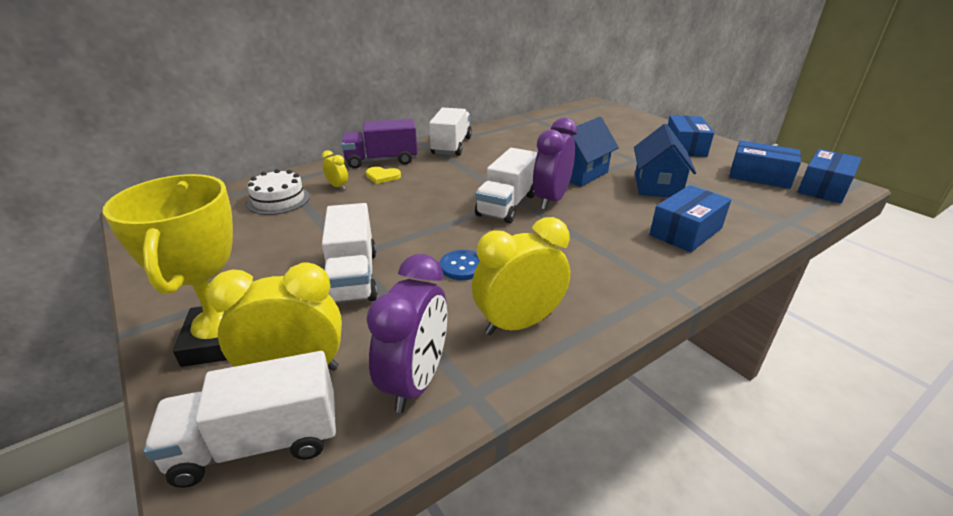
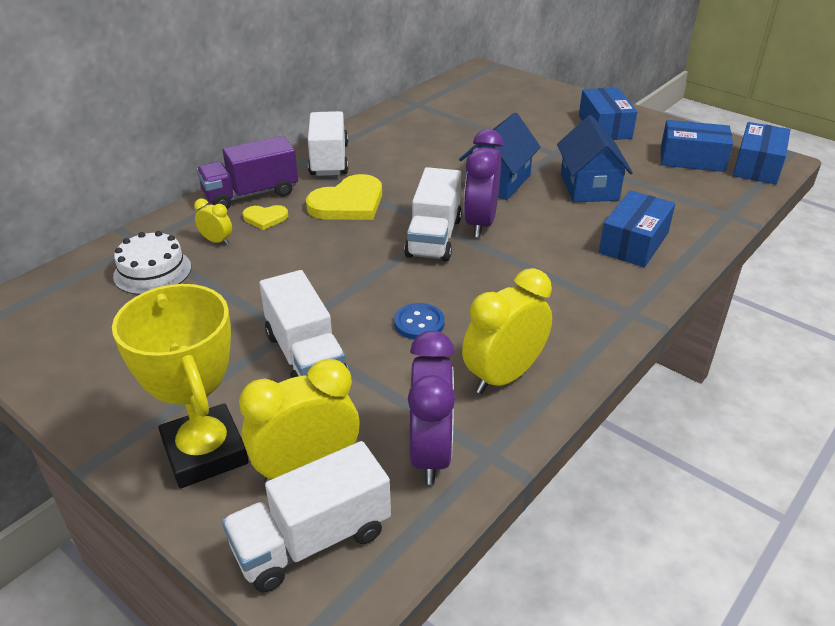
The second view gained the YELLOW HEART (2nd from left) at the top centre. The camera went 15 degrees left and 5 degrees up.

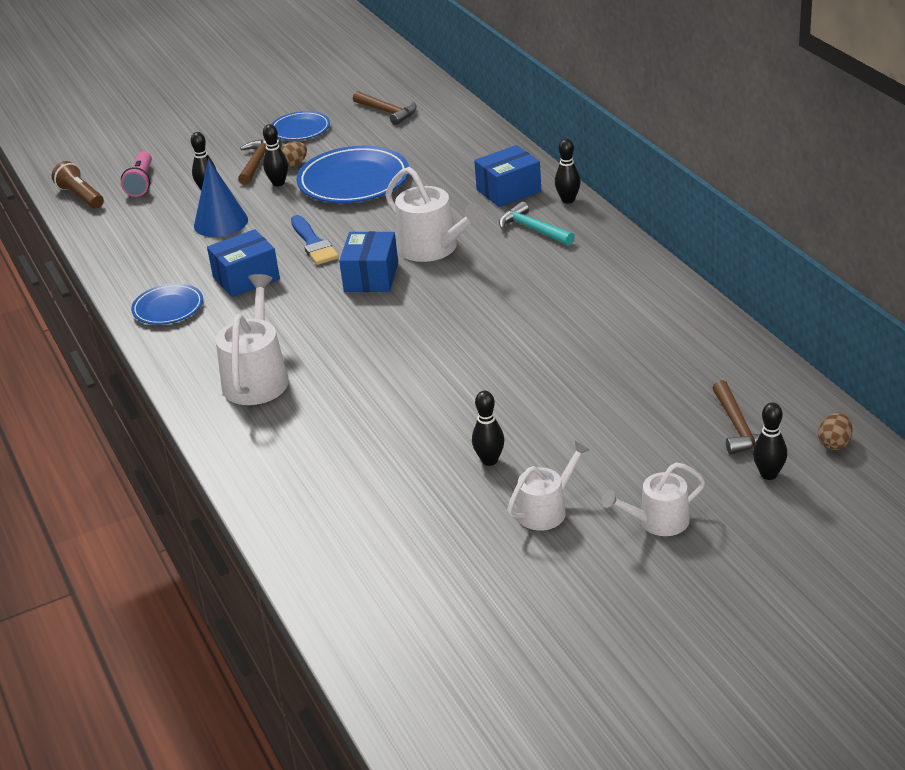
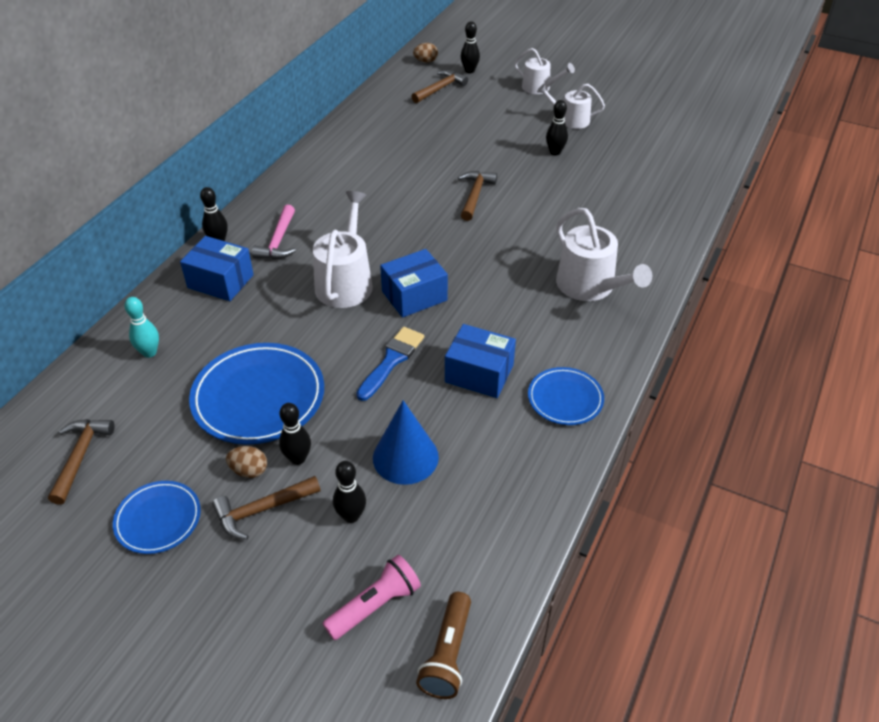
The second view gained the TURQUOISE BOWLING PIN at the middle left. The second view gained the BROWN HAMMER (4th from left) at the top centre. What was the TURQUOISE HAMMER at the top centre turned into the PINK HAMMER at the top left. The WHITE WATERING CAN (1st from left in the first image) at the middle left ended up facing another way, 90 degrees counterclockwise from before. The camera went 130 degrees left and 10 degrees up.

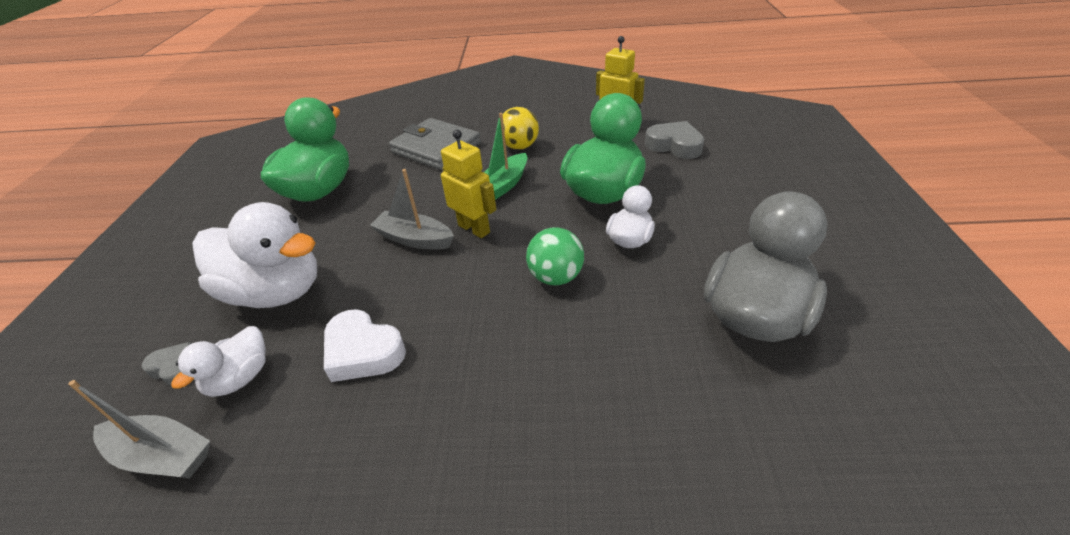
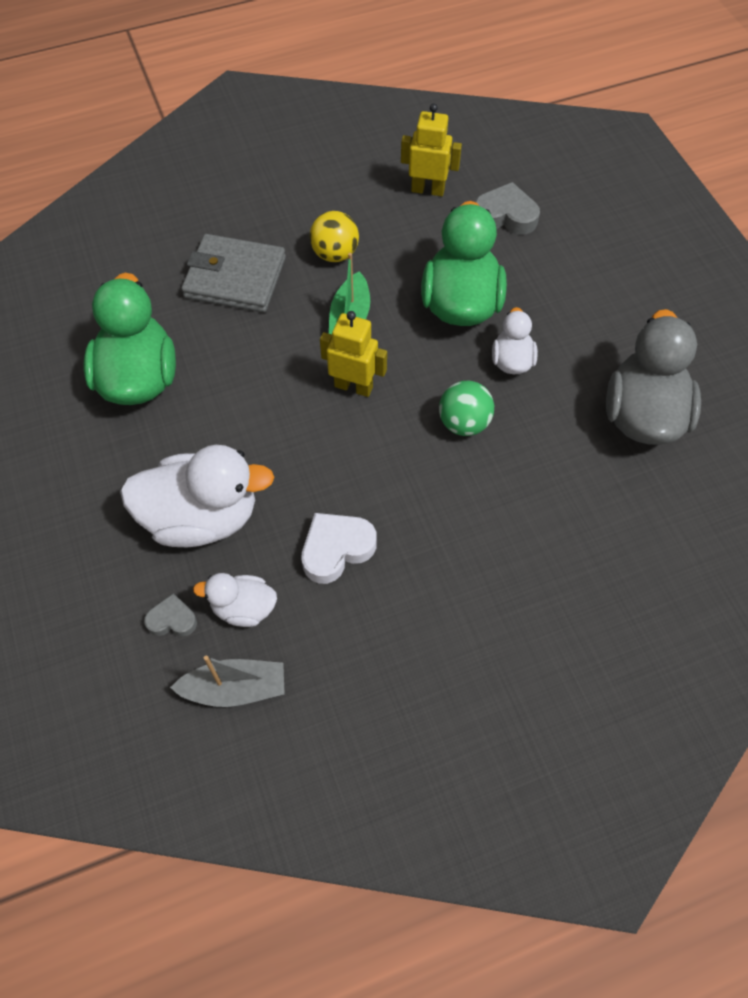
The second view lost the GREY BOAT (2nd from left) at the centre. The WHITE DUCK (1st from left in the first image) at the bottom left ended up facing another way, 90 degrees clockwise from before. The WHITE HEART at the centre ended up facing another way, 135 degrees clockwise from before. The camera went 25 degrees left and 20 degrees up.

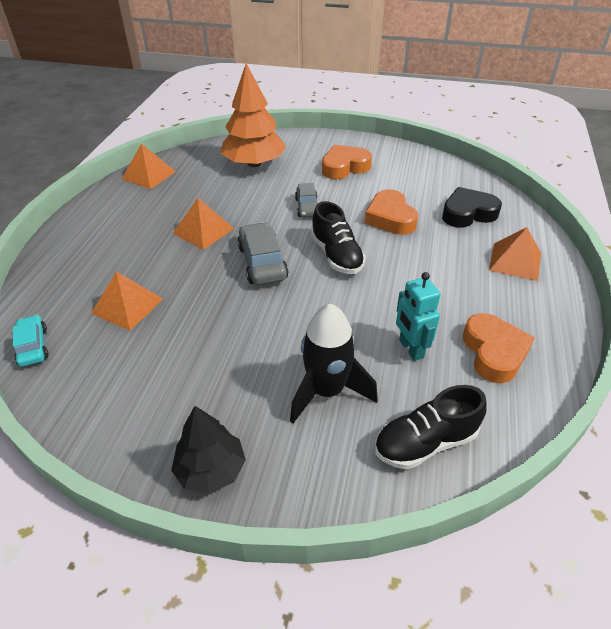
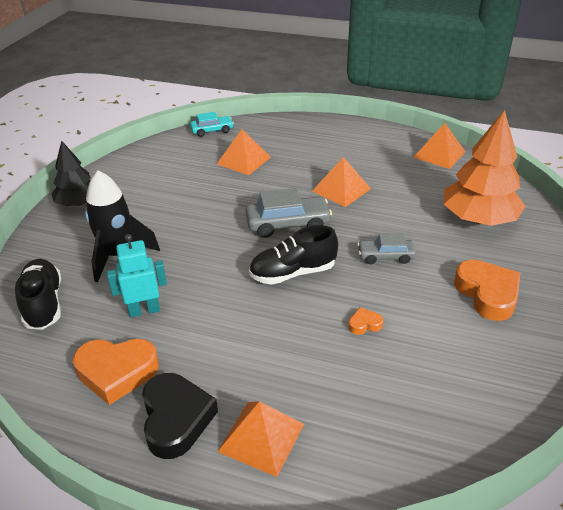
The BLACK HEART ended up elsewhere, having gone from the top right to the bottom left. The size of the ORANGE HEART (2nd from left) at the centre changed by a factor of 0.46. The camera went 95 degrees right and 5 degrees down.

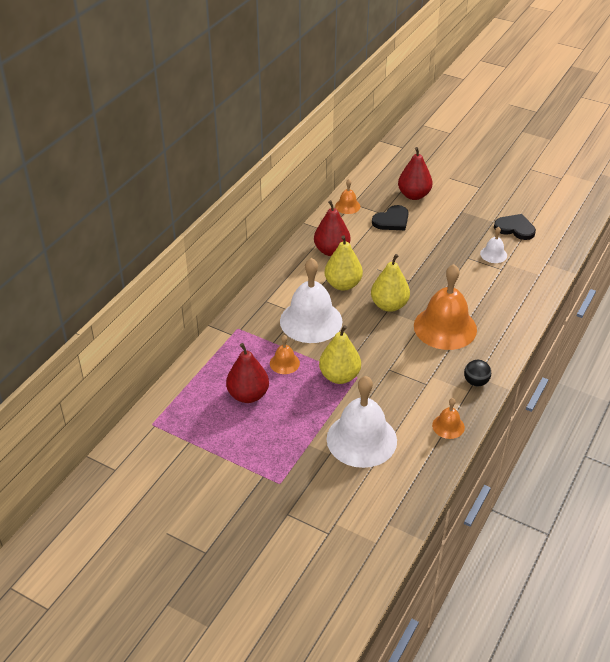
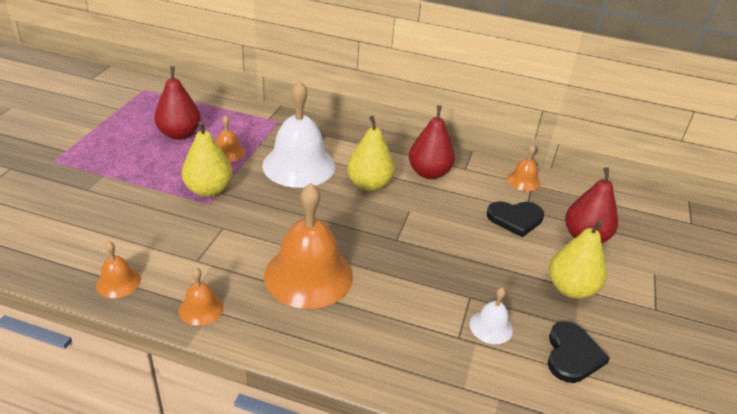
The second view lost the WHITE BELL (2nd from left) at the centre. The YELLOW PEAR (3rd from left) ended up elsewhere, having gone from the centre to the middle right. Where the BLACK BALL stood at the middle right, the ORANGE BELL (2nd from left) came to stand at the bottom left. The BLACK HEART (1st from left) at the top centre ended up facing another way, 45 degrees counterclockwise from before. The camera went 75 degrees right and 5 degrees down.

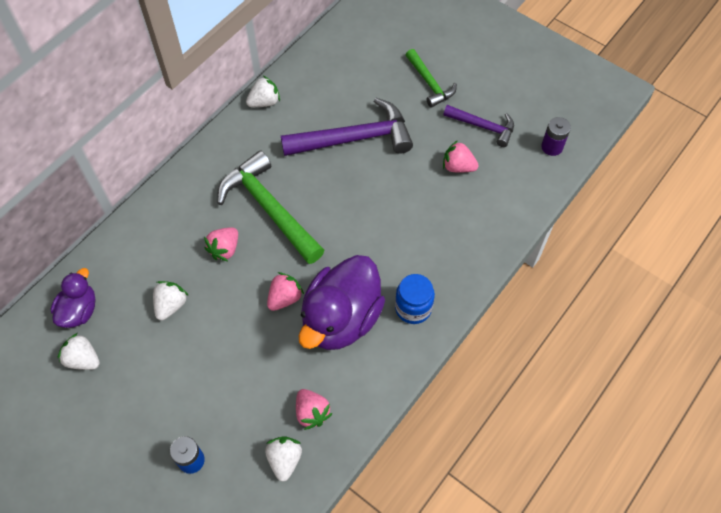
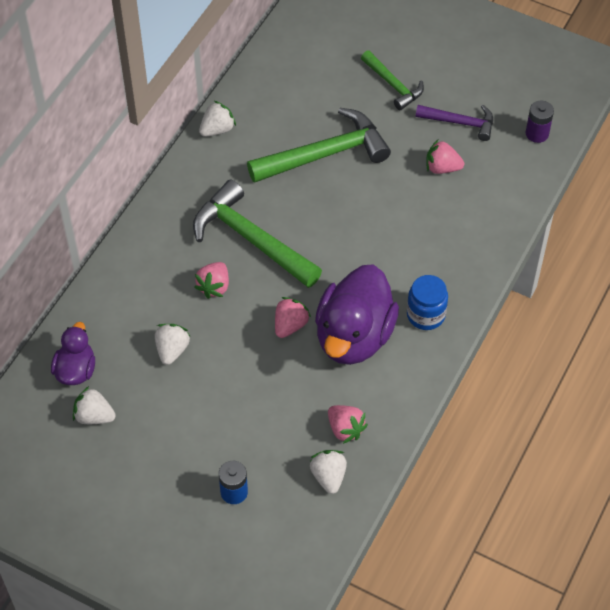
What was the PURPLE HAMMER (1st from left) at the top centre turned into the GREEN HAMMER (2nd from left) at the top centre. The camera went 10 degrees left and 5 degrees down.

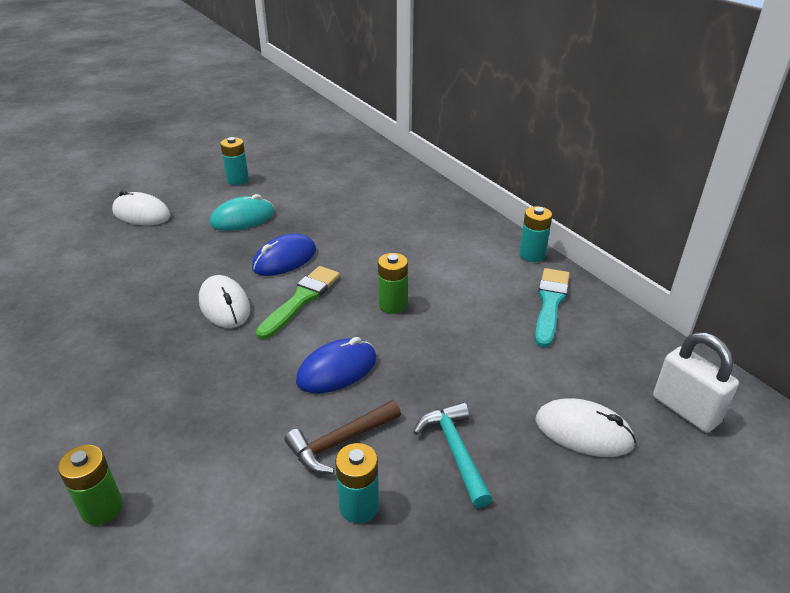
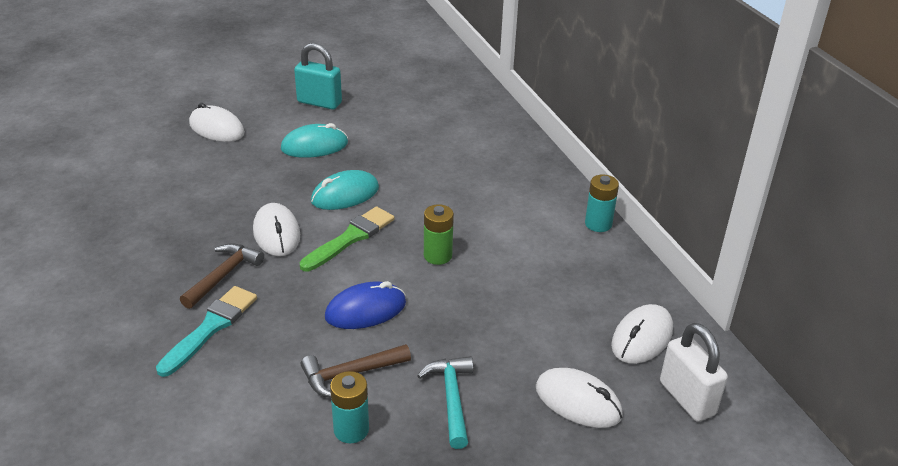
The second view lost the GREEN BATTERY (1st from left) at the bottom left. The second view gained the BROWN HAMMER (1st from left) at the middle left. The second view gained the WHITE MOUSE (4th from left) at the bottom right. The TURQUOISE BRUSH ended up elsewhere, having gone from the middle right to the bottom left. Where the TURQUOISE BATTERY (1st from left) stood at the top left, the TURQUOISE PADLOCK came to stand at the top centre. What was the BLUE MOUSE (1st from left) at the centre turned into the TURQUOISE MOUSE (2nd from left) at the centre. The camera went 10 degrees right and 0 degrees up.

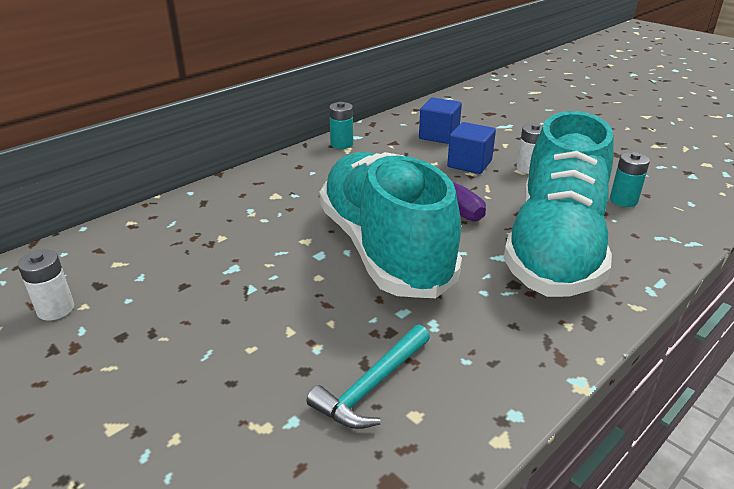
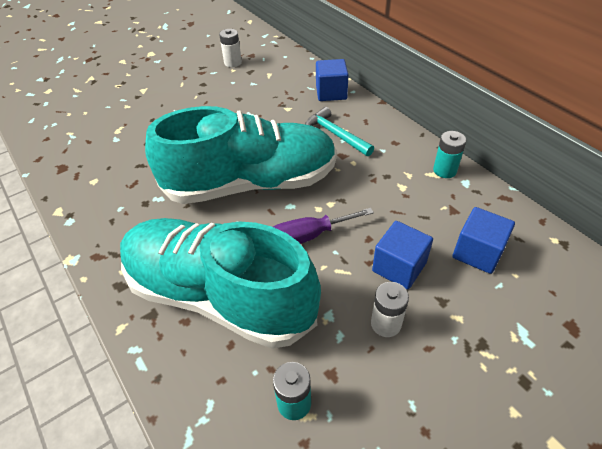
The second view gained the BLUE CUBE (1st from left) at the top centre. The TURQUOISE HAMMER ended up elsewhere, having gone from the bottom centre to the top centre. The camera went 100 degrees right and 15 degrees up.

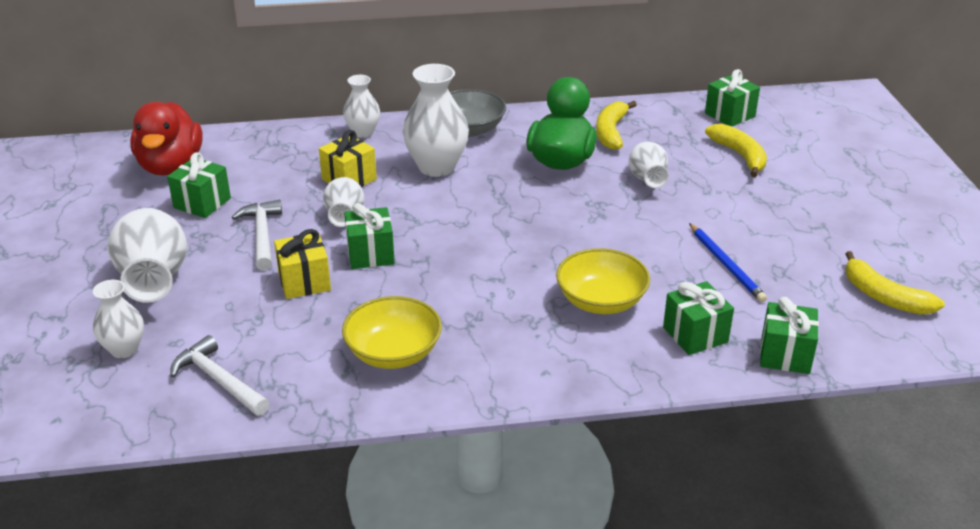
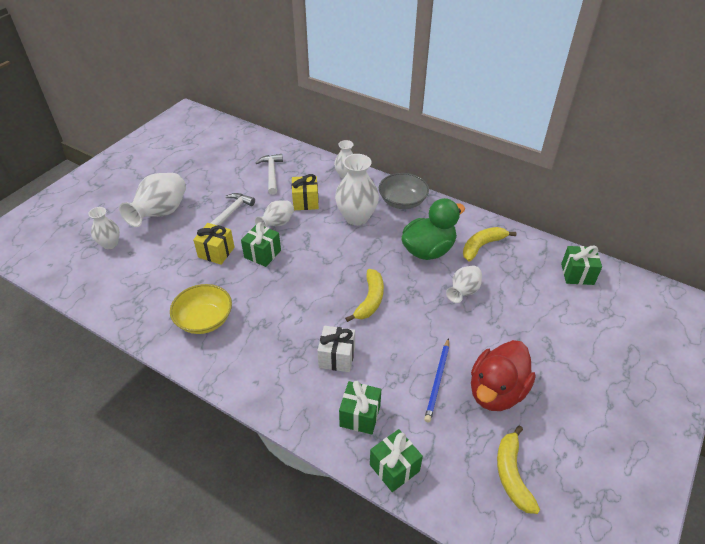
The second view lost the GREEN GIFT (1st from left) at the middle left. The RED DUCK ended up elsewhere, having gone from the top left to the bottom right. The WHITE HAMMER (1st from left in the first image) ended up elsewhere, having gone from the bottom left to the top centre. The YELLOW BANANA (2nd from left in the first image) ended up elsewhere, having gone from the top right to the centre. Where the YELLOW BOWL (2nd from left) stood at the centre, the WHITE GIFT came to stand at the centre. The camera went 40 degrees right and 10 degrees up.

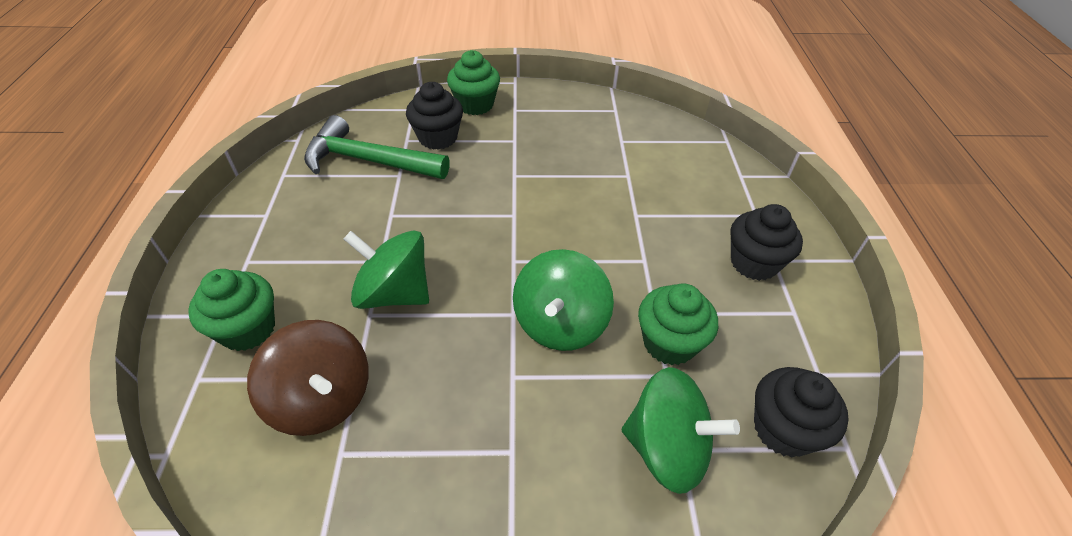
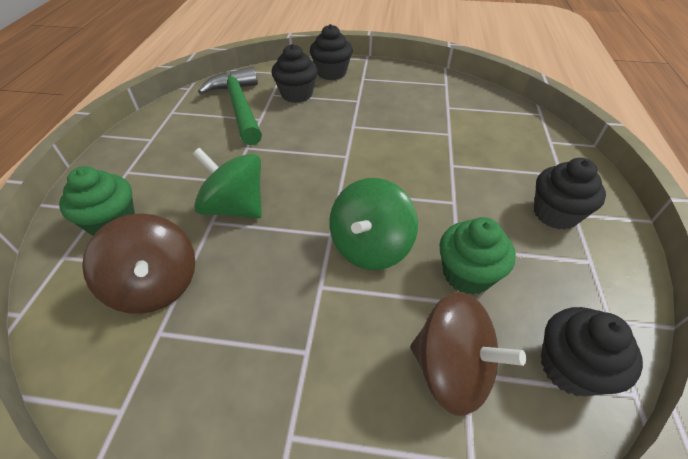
What was the GREEN CUPCAKE (2nd from left) at the top centre turned into the BLACK CUPCAKE (2nd from left) at the top centre. What was the GREEN SPINNING TOP (3rd from left) at the bottom centre turned into the BROWN SPINNING TOP (2nd from left) at the bottom right. The GREEN HAMMER at the top centre ended up facing another way, 45 degrees clockwise from before. The camera went 10 degrees right and 0 degrees up.

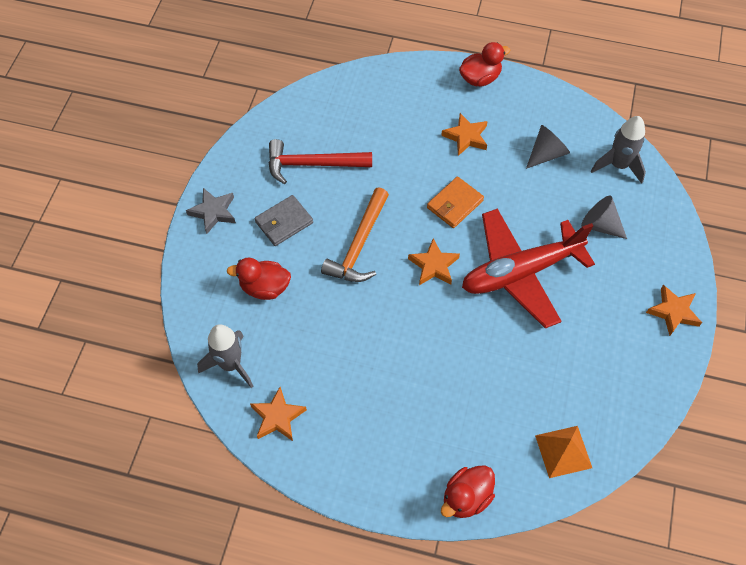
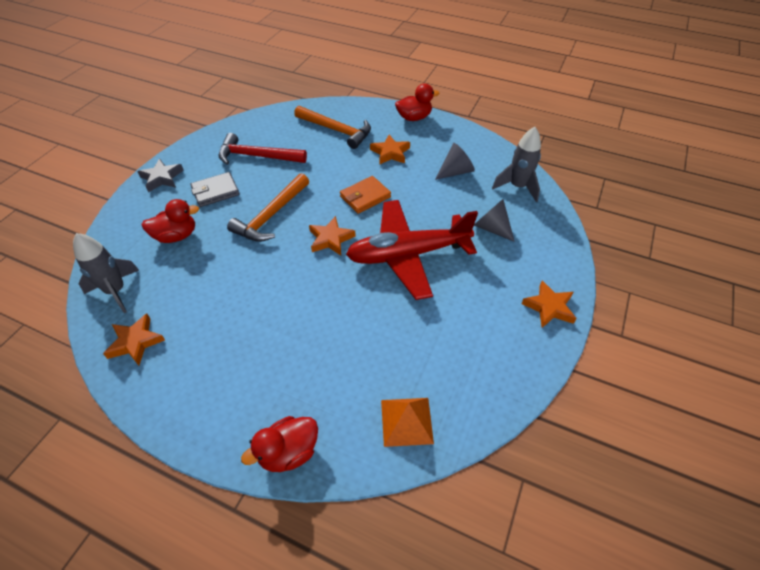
The second view gained the ORANGE HAMMER (2nd from left) at the top centre. The RED DUCK (1st from left) at the centre ended up facing another way, 150 degrees clockwise from before. The camera went 10 degrees right and 10 degrees down.

